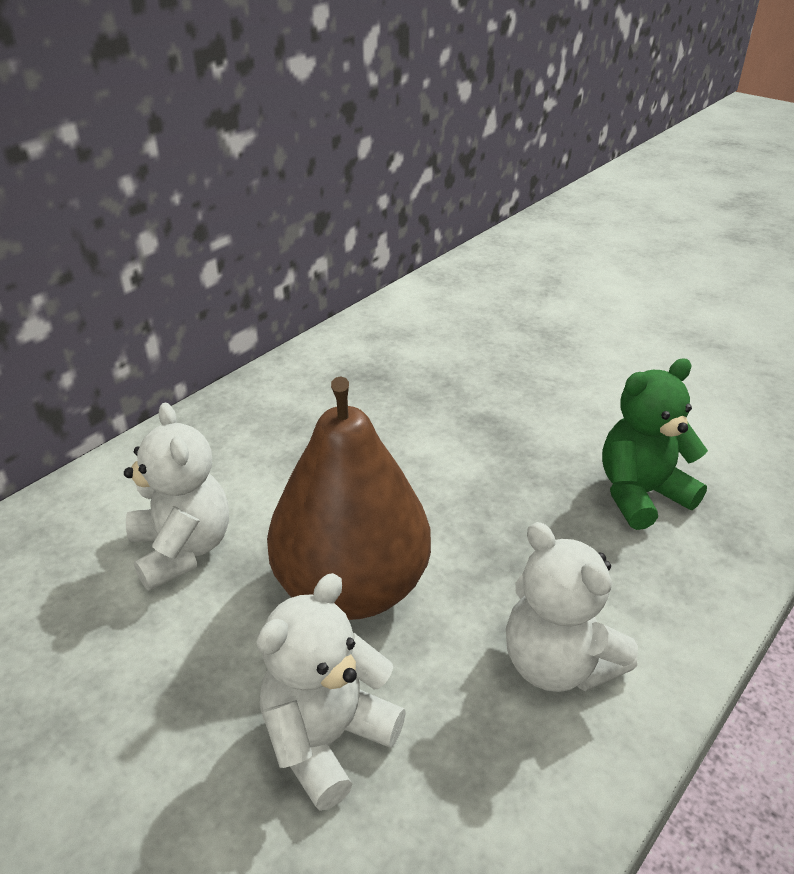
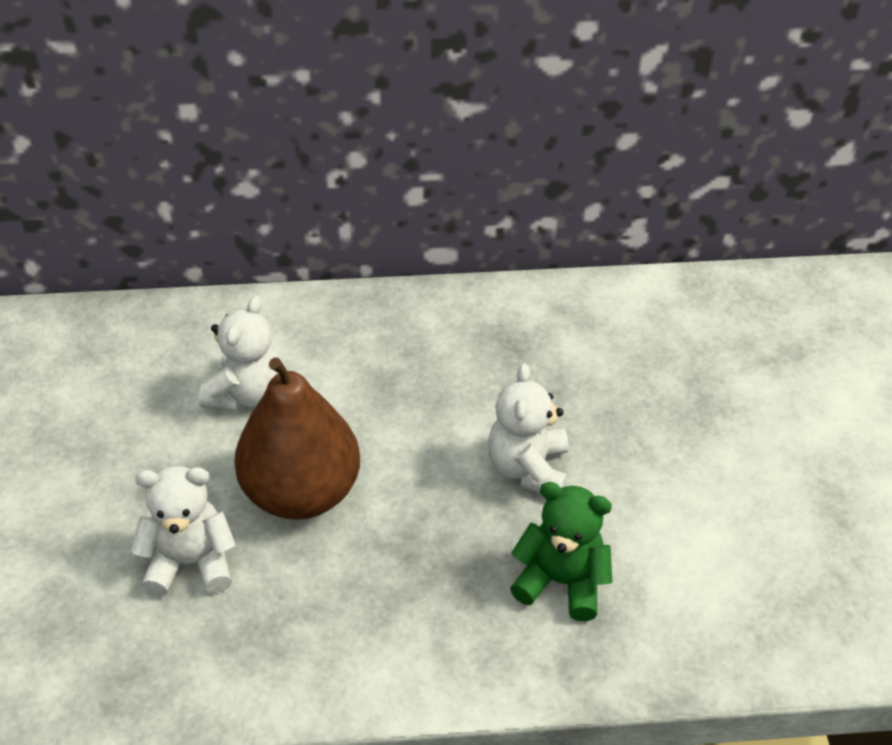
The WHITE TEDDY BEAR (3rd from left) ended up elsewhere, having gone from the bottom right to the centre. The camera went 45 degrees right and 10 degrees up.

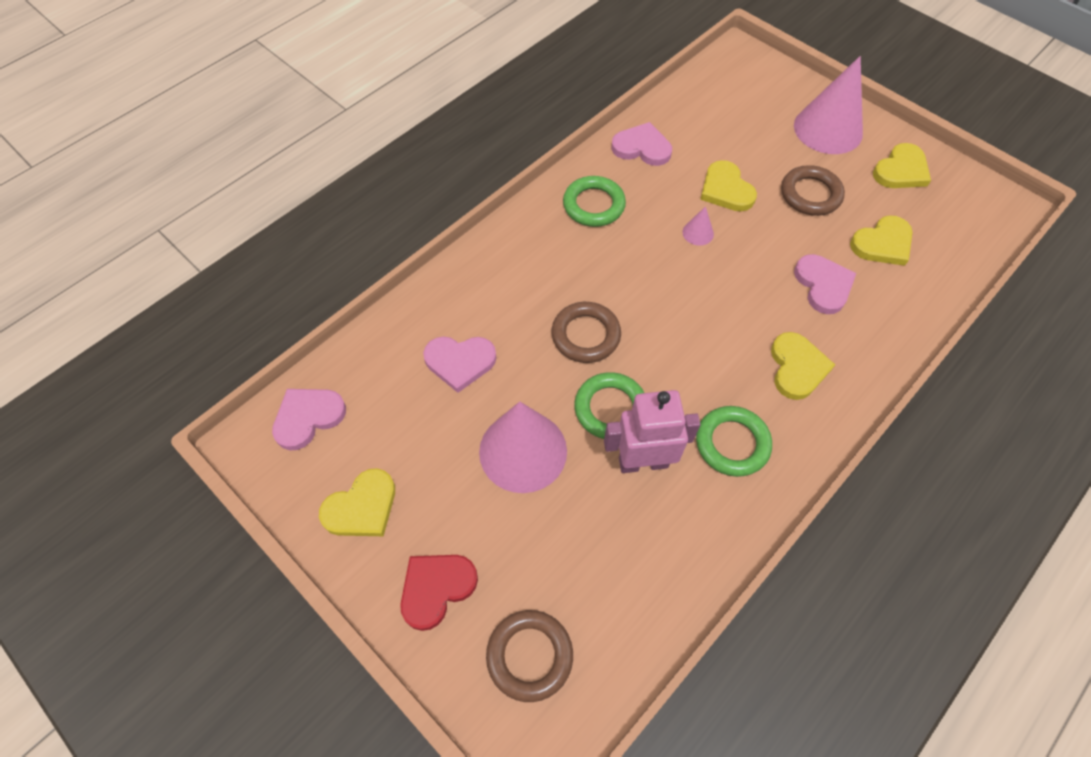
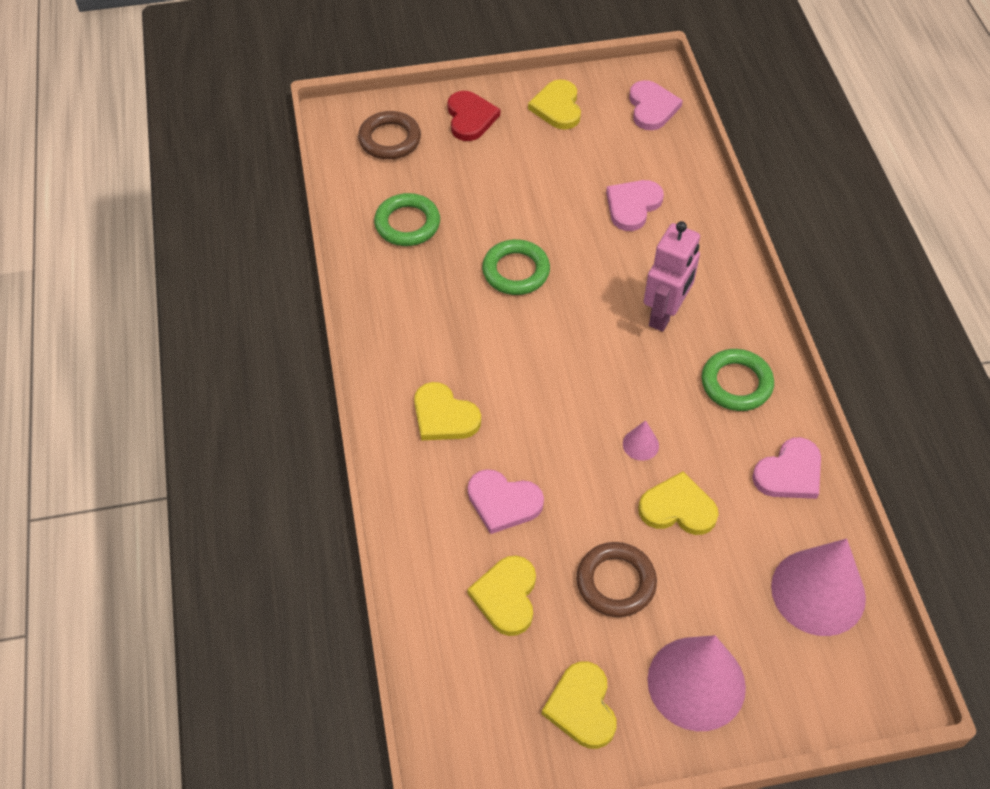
The second view lost the BROWN RING (2nd from left) at the centre. The PINK CONE (1st from left in the first image) ended up elsewhere, having gone from the centre to the bottom right. The PINK ROBOT ended up elsewhere, having gone from the centre to the middle right. The GREEN RING (3rd from left in the first image) ended up elsewhere, having gone from the middle right to the top centre. The camera went 125 degrees right and 5 degrees down.

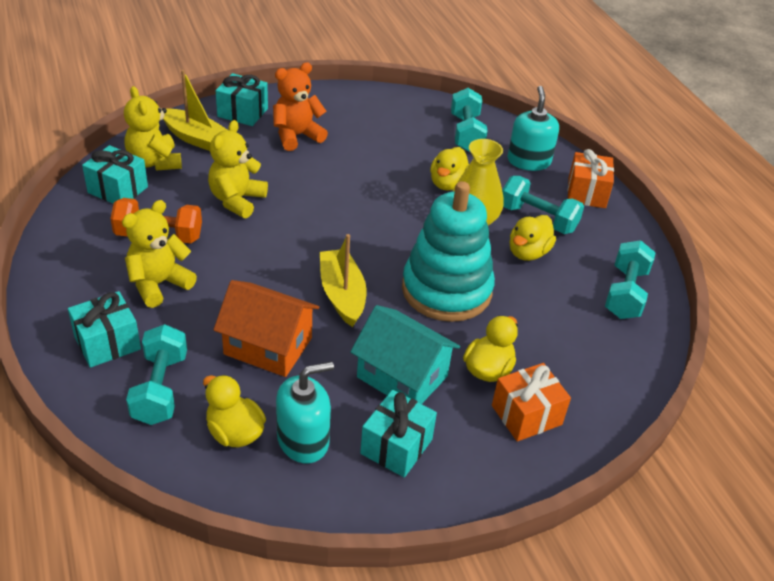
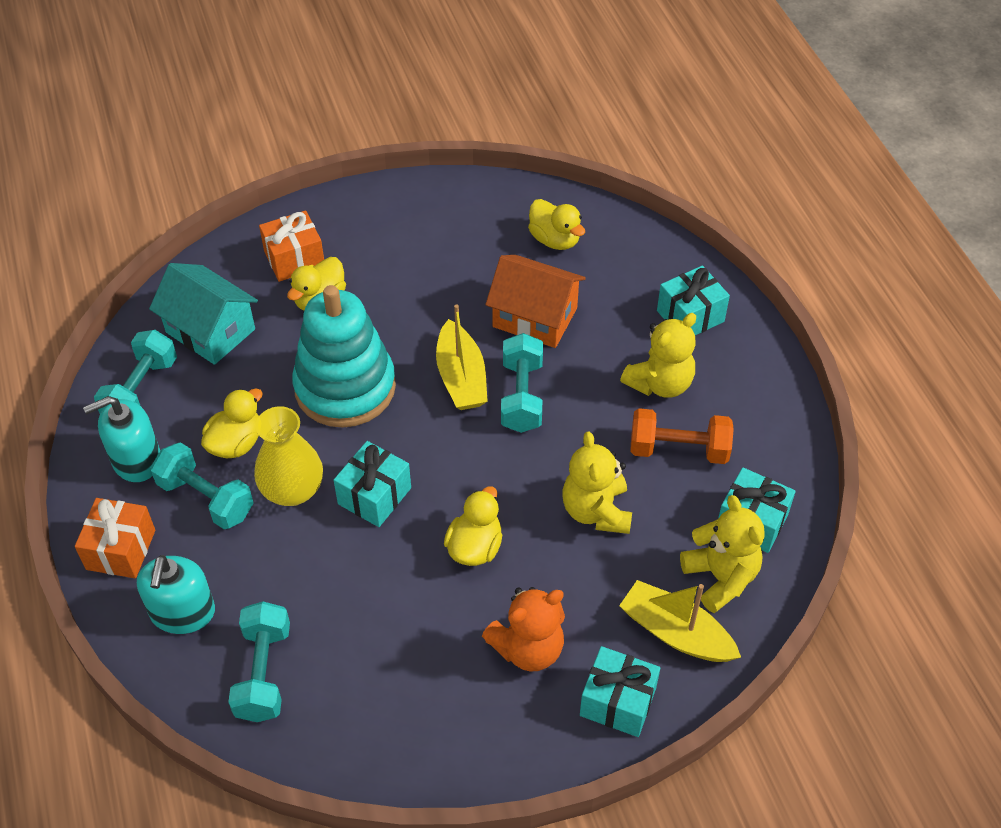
The TURQUOISE DUMBBELL (1st from left in the first image) ended up elsewhere, having gone from the middle left to the centre. The TURQUOISE SOAP DISPENSER (1st from left) ended up elsewhere, having gone from the bottom centre to the middle left. The TURQUOISE HOUSE ended up elsewhere, having gone from the centre to the middle left. The TURQUOISE GIFT (4th from left in the first image) ended up elsewhere, having gone from the bottom centre to the centre. The YELLOW DUCK (2nd from left in the first image) ended up elsewhere, having gone from the top centre to the centre. The YELLOW TEDDY BEAR (3rd from left in the first image) at the top left ended up facing another way, 150 degrees clockwise from before. The camera went 175 degrees left and 10 degrees up.

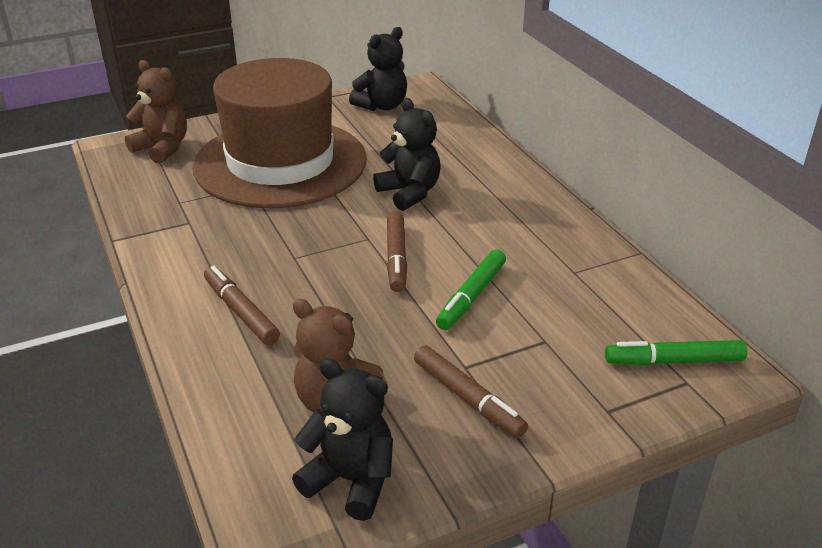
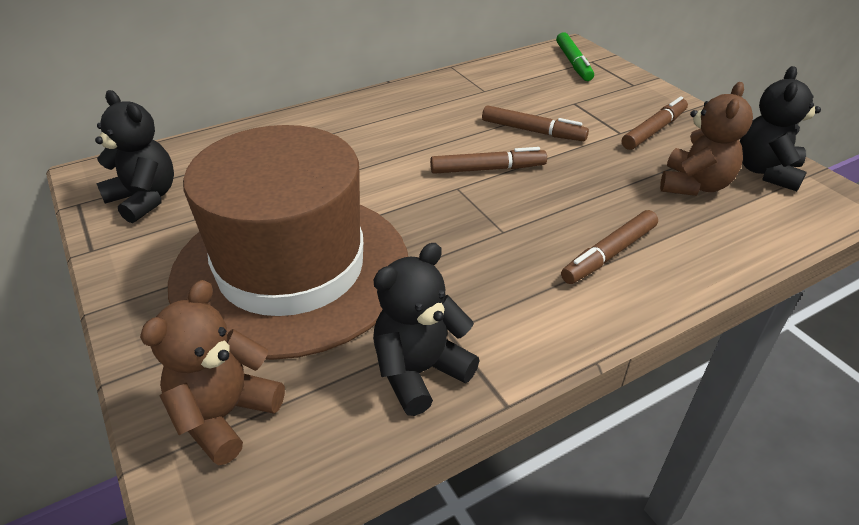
The BLACK TEDDY BEAR (3rd from left in the first image) ended up elsewhere, having gone from the top centre to the centre. What was the GREEN MARKER (1st from left) at the centre turned into the BROWN MARKER (2nd from left) at the top centre. The camera went 95 degrees left and 5 degrees up.

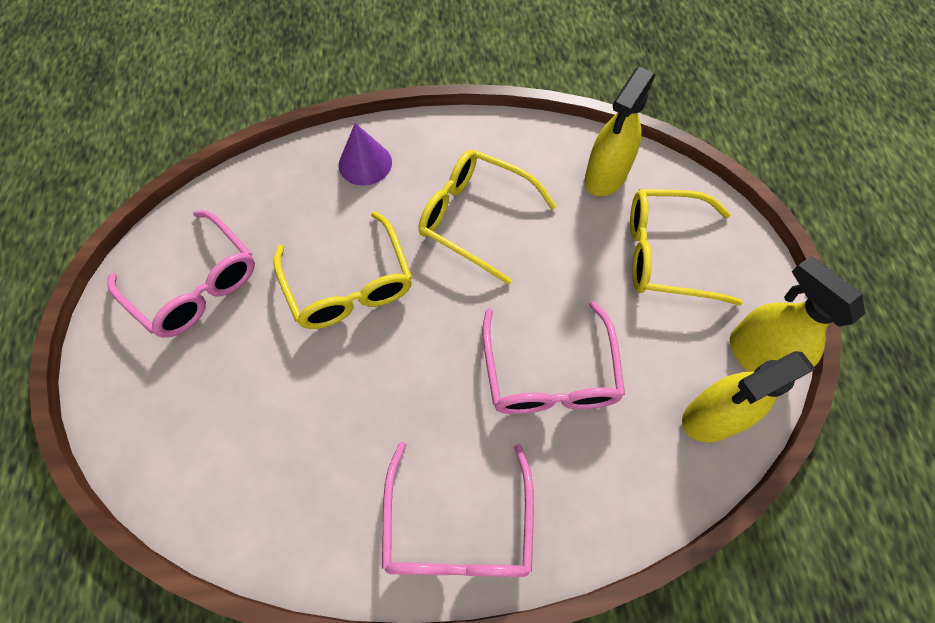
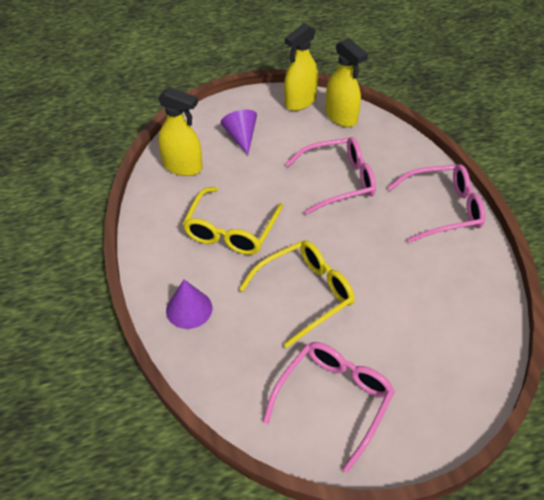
Where the YELLOW GLASSES (3rd from left) stood at the middle right, the PURPLE CONE (2nd from left) came to stand at the top centre. The camera went 100 degrees left and 15 degrees down.

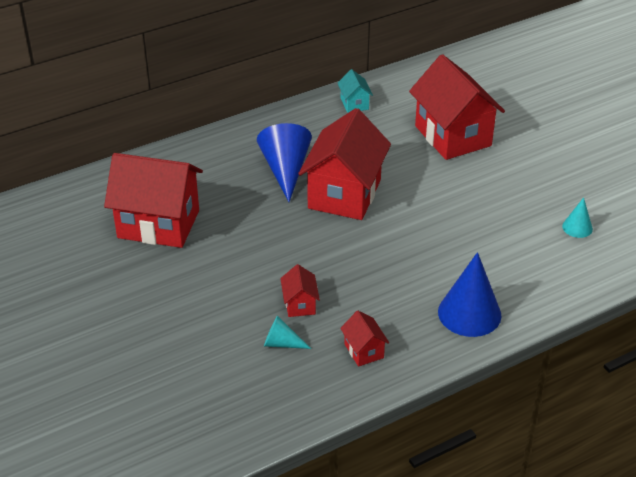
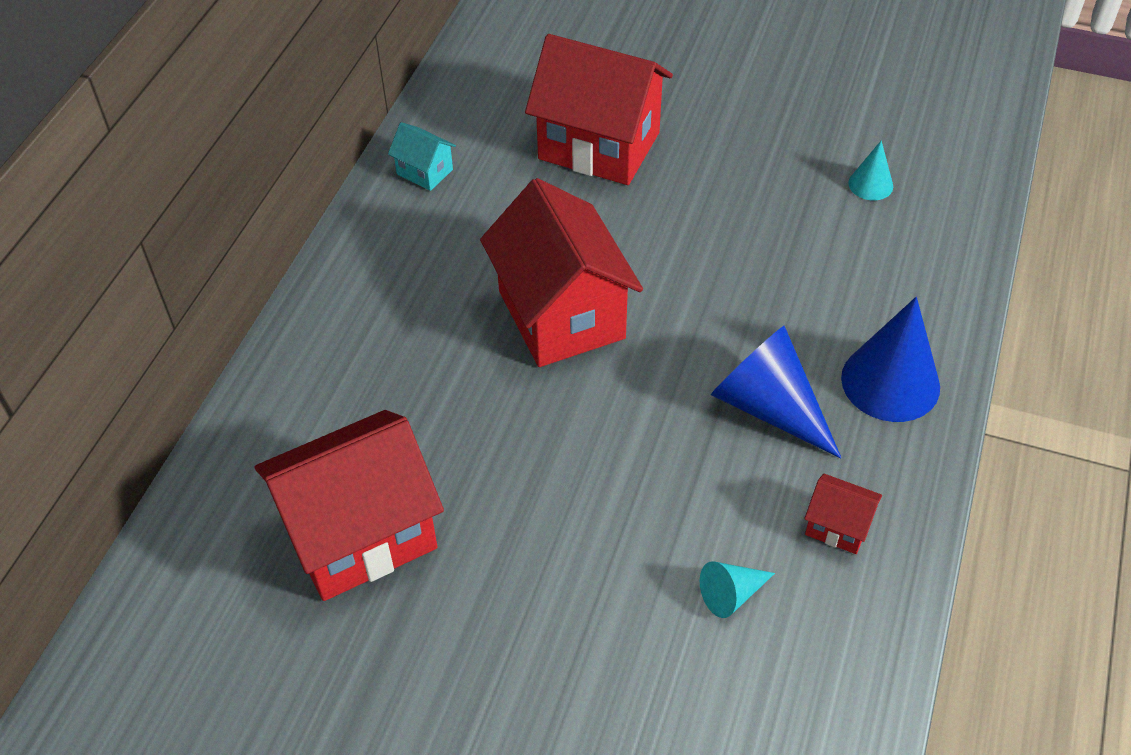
The second view lost the RED HOUSE (2nd from left) at the centre. The BLUE CONE (1st from left) ended up elsewhere, having gone from the centre to the middle right. The camera went 40 degrees left and 10 degrees up.

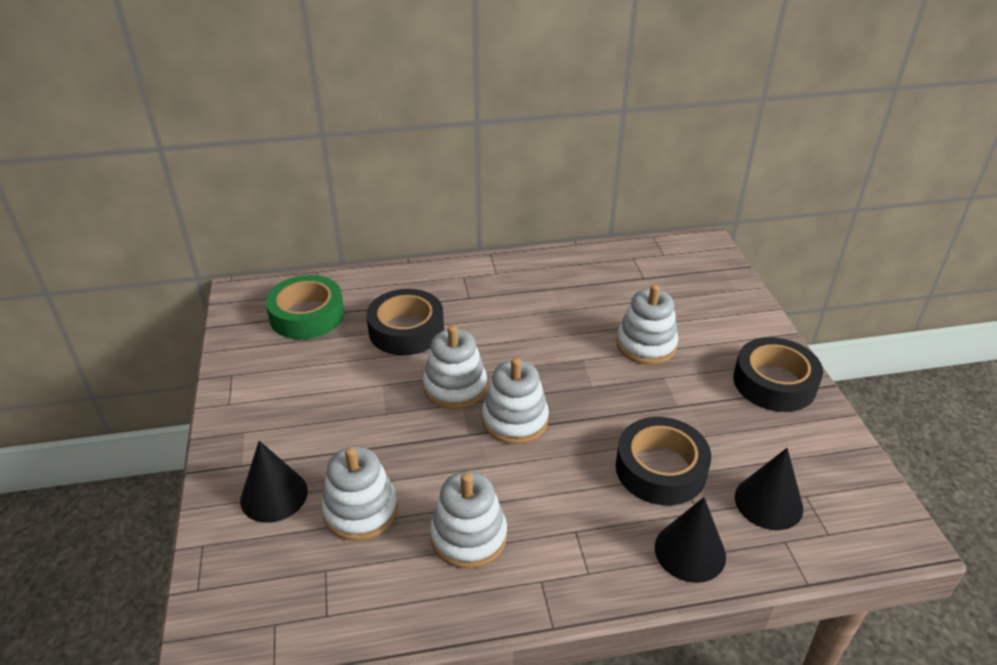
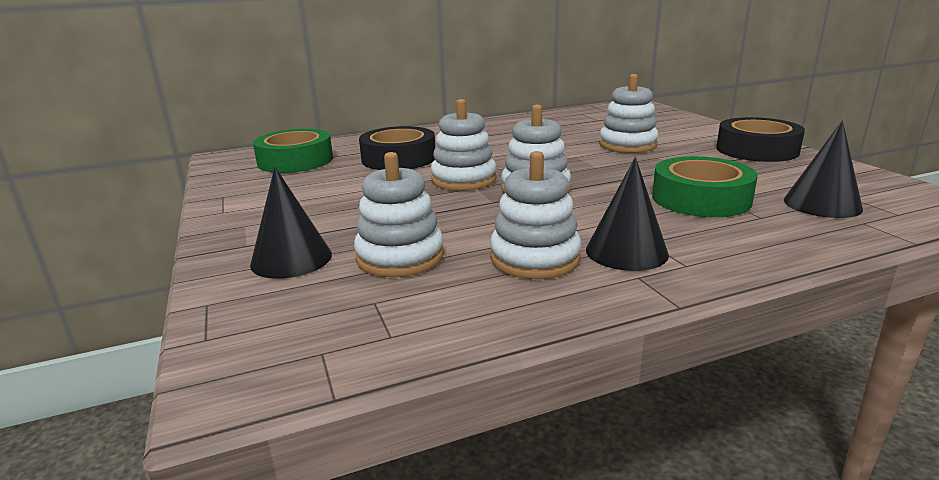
The BLACK CONE (2nd from left) ended up elsewhere, having gone from the bottom right to the middle right. What was the BLACK TAPE (2nd from left) at the bottom centre turned into the GREEN TAPE (2nd from left) at the middle right. The camera went 10 degrees left and 15 degrees down.

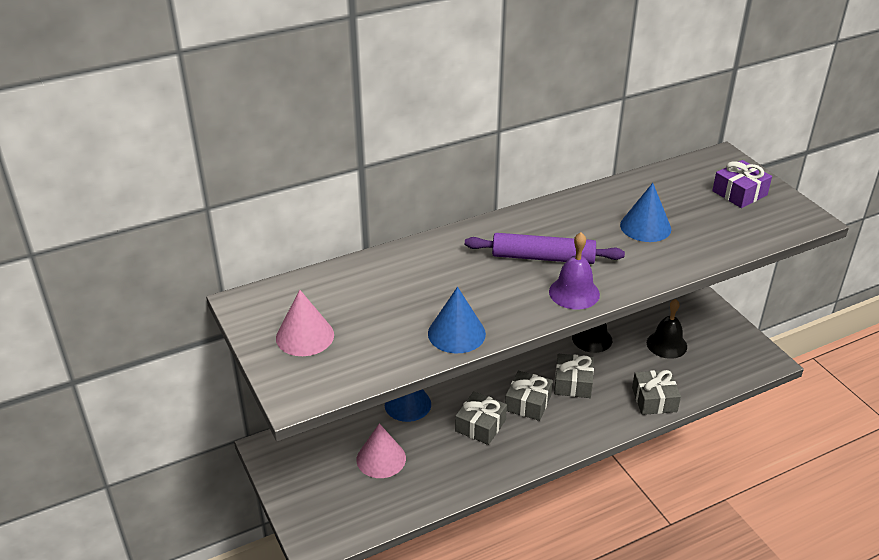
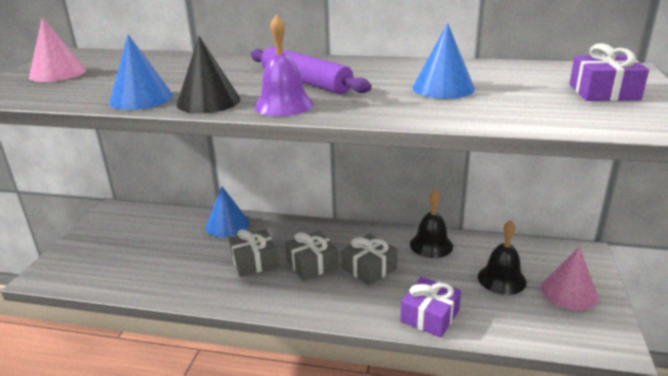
The second view gained the BLACK CONE at the top left. The PINK CONE (2nd from left) ended up elsewhere, having gone from the bottom centre to the bottom right. What was the GREY GIFT (4th from left) at the bottom right turned into the PURPLE GIFT (1st from left) at the bottom centre. The camera went 40 degrees right and 10 degrees down.

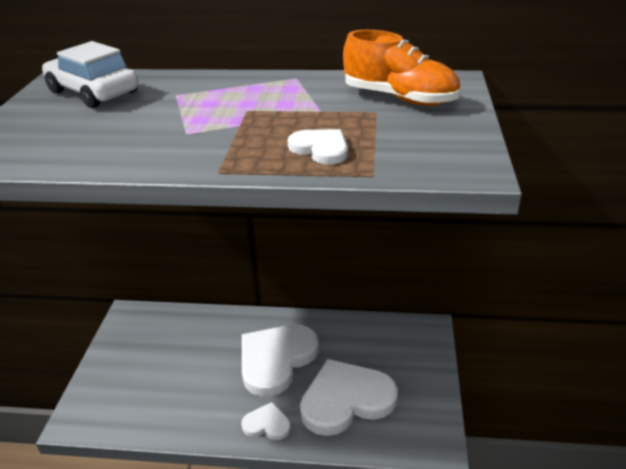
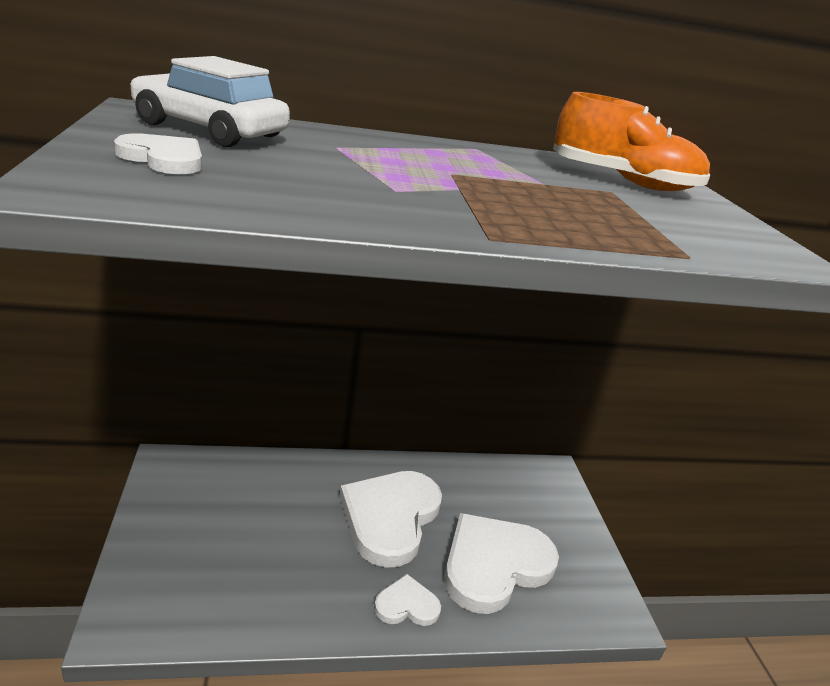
The WHITE HEART (3rd from left in the first image) ended up elsewhere, having gone from the top centre to the top left. The camera went 20 degrees left and 5 degrees down.

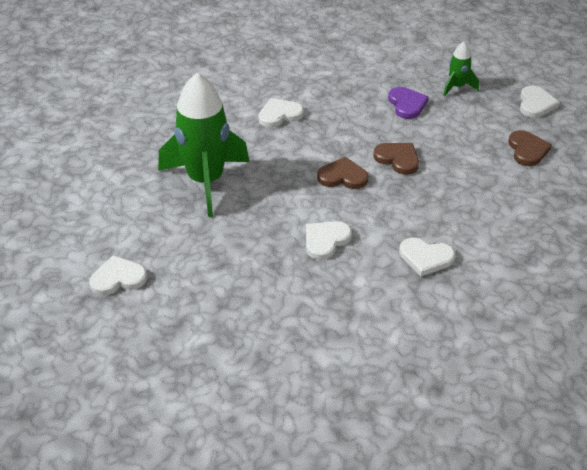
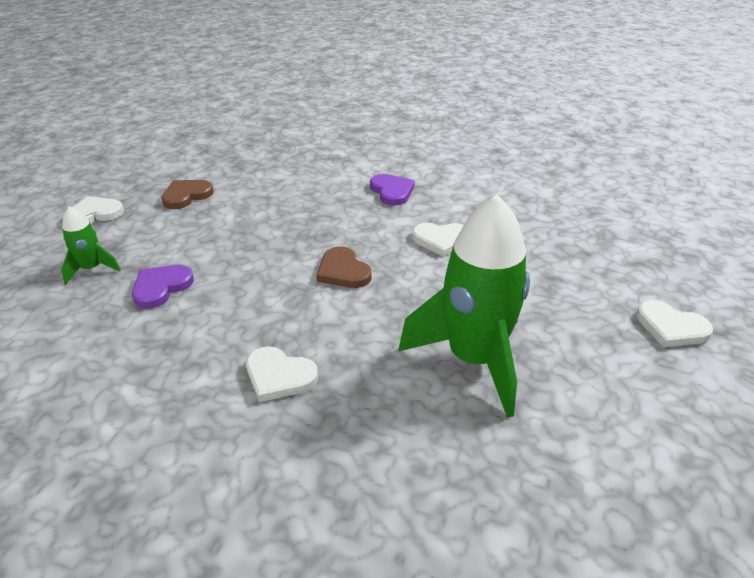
The second view lost the BROWN HEART (2nd from left) at the middle right. What was the WHITE HEART (4th from left) at the middle right turned into the PURPLE HEART (2nd from left) at the top centre. The camera went 130 degrees left and 5 degrees down.

